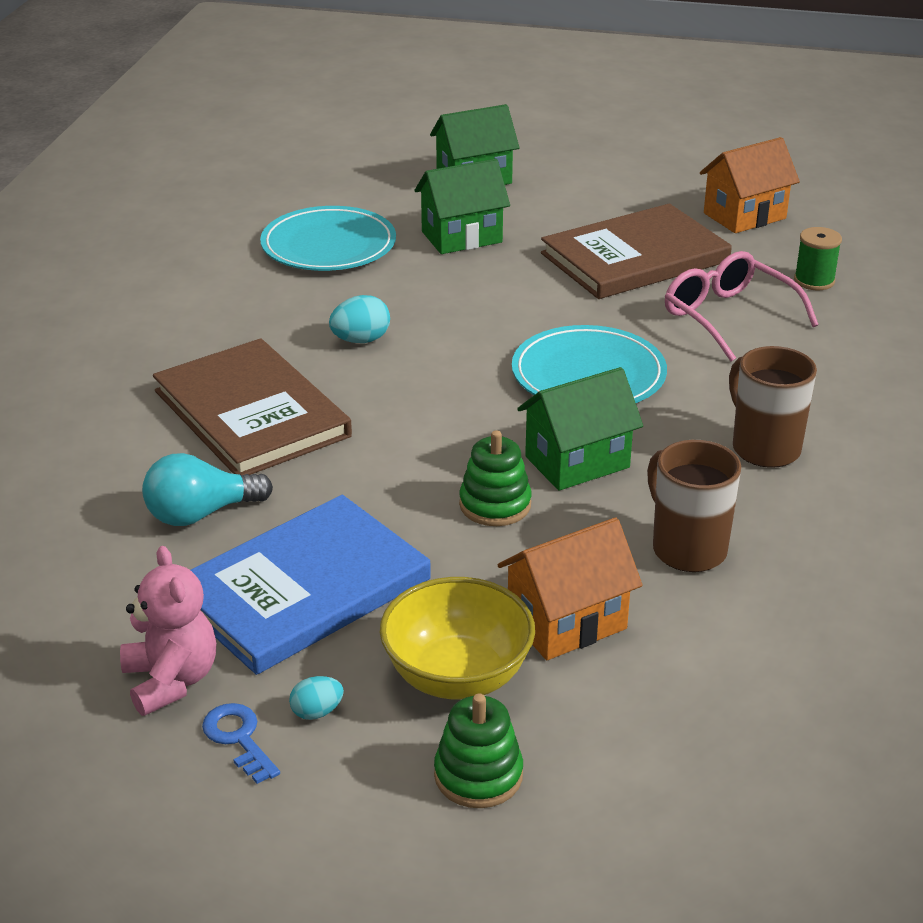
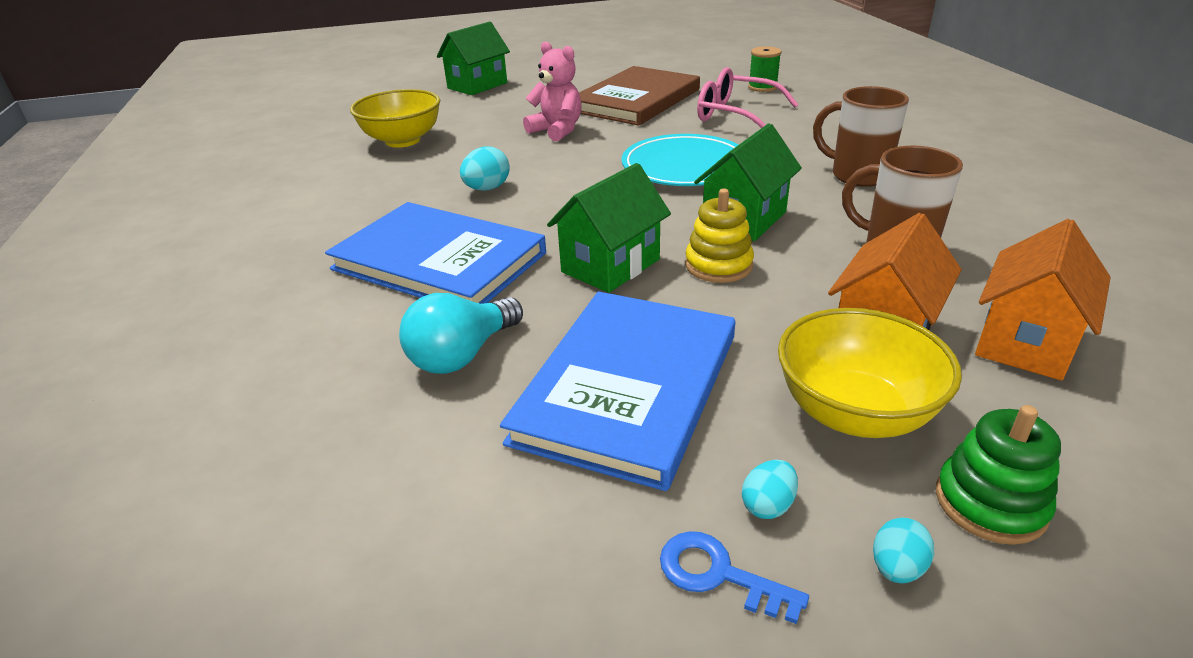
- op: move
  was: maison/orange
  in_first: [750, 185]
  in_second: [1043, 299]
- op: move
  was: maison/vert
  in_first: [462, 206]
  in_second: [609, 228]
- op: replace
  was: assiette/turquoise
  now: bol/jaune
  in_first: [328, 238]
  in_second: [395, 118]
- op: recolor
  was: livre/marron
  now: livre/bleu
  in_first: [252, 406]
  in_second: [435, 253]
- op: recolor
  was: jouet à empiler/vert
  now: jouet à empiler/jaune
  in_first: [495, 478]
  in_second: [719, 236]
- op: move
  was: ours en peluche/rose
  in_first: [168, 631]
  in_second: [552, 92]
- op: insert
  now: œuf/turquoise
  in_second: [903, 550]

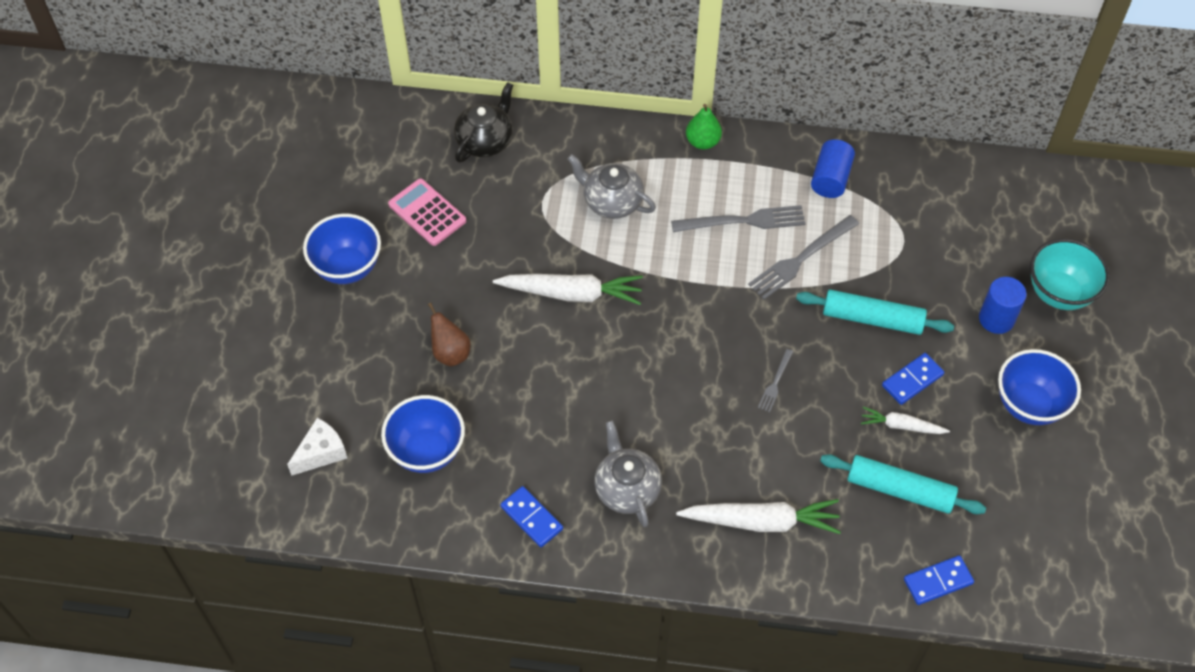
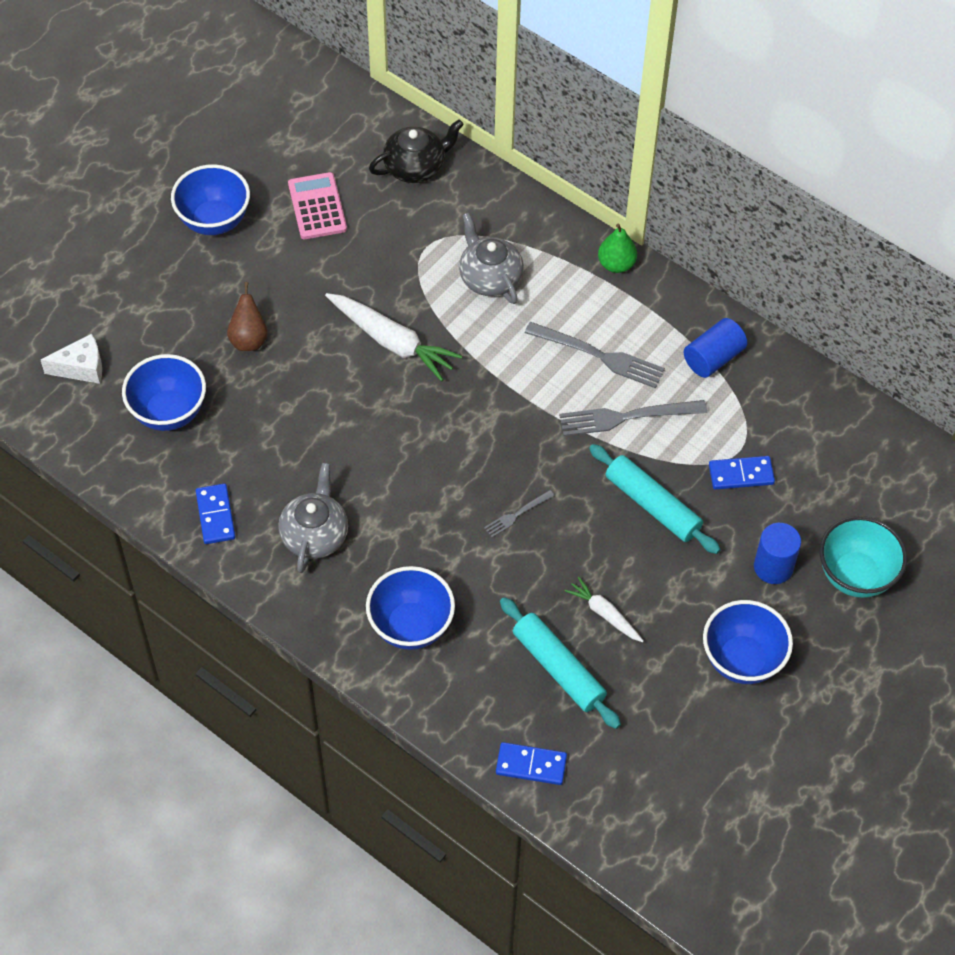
- op: move
  was: domino/bleu
  in_first: [913, 379]
  in_second: [742, 473]
- op: replace
  was: carotte/blanc
  now: bol/bleu
  in_first: [758, 516]
  in_second: [410, 608]

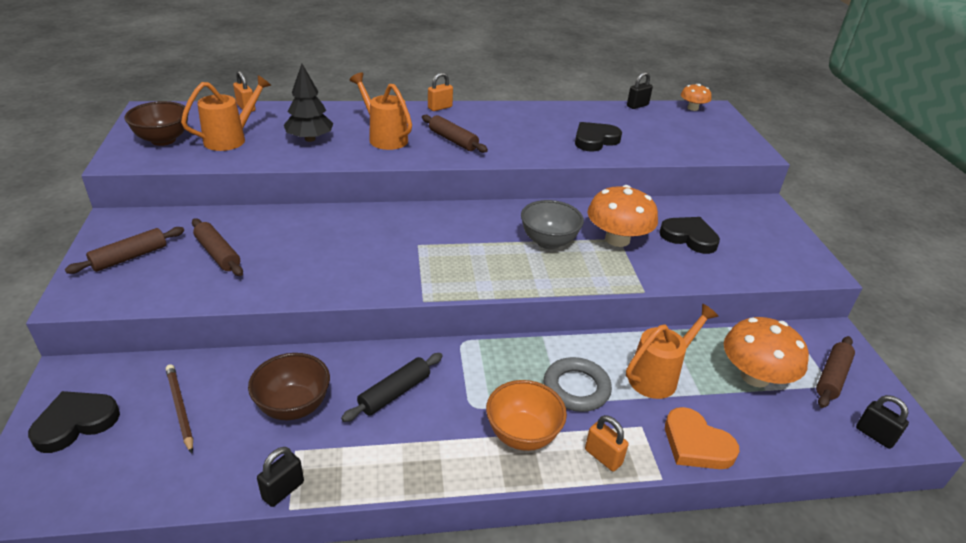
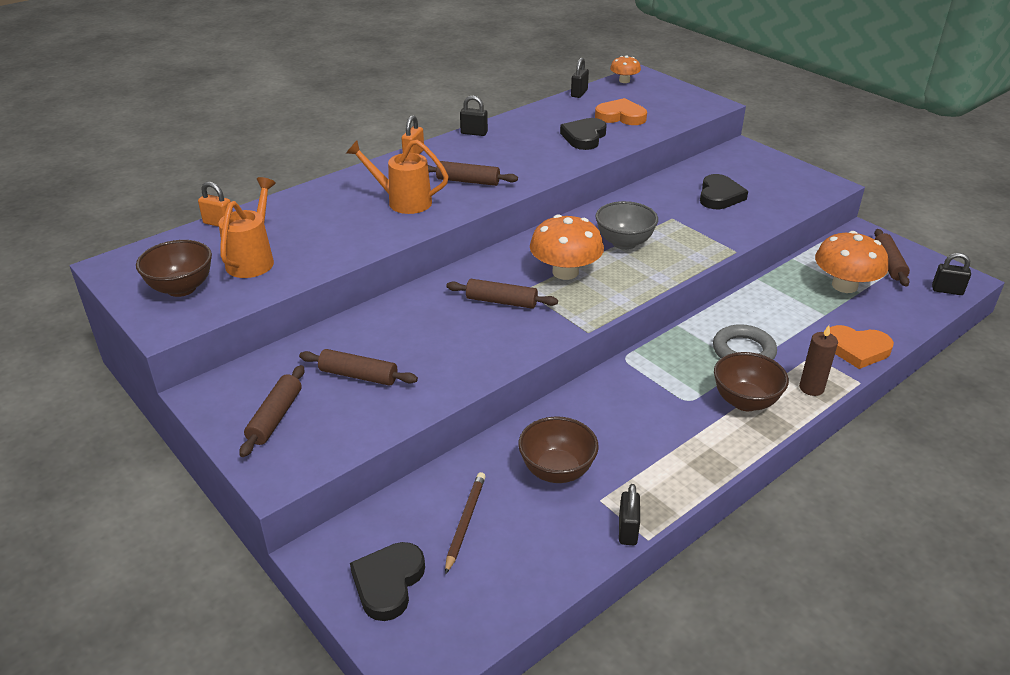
- op: delete
  was: arbre/noir
  in_first: [308, 103]
- op: move
  was: champignon/orange
  in_first: [623, 216]
  in_second: [567, 247]
- op: rotate
  was: cœur/noir
  in_first: [689, 235]
  in_second: [724, 191]
  clockwise: 105
- op: delete
  was: arrosoir/orange
  in_first: [672, 351]
- op: delete
  was: rouleau à pâtisserie/noir
  in_first: [392, 387]
- op: rotate
  was: crayon/marron
  in_first: [179, 409]
  in_second: [465, 523]
  clockwise: 75
- op: recolor
  was: bol/orange
  now: bol/marron
  in_first: [526, 415]
  in_second: [751, 381]
- op: replace
  was: cadenas/orange
  now: bougie/marron
  in_first: [606, 443]
  in_second: [818, 360]
- op: insert
  now: cadenas/noir
  in_second: [474, 115]
- op: insert
  now: cœur/orange
  in_second: [621, 111]
- op: insert
  now: rouleau à pâtisserie/marron
  in_second: [502, 294]

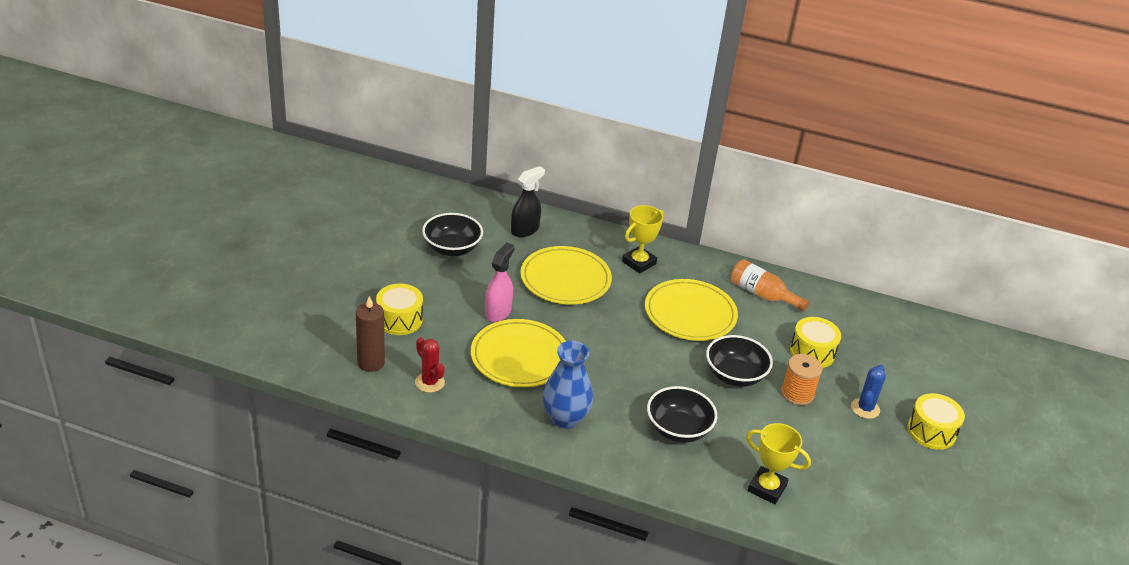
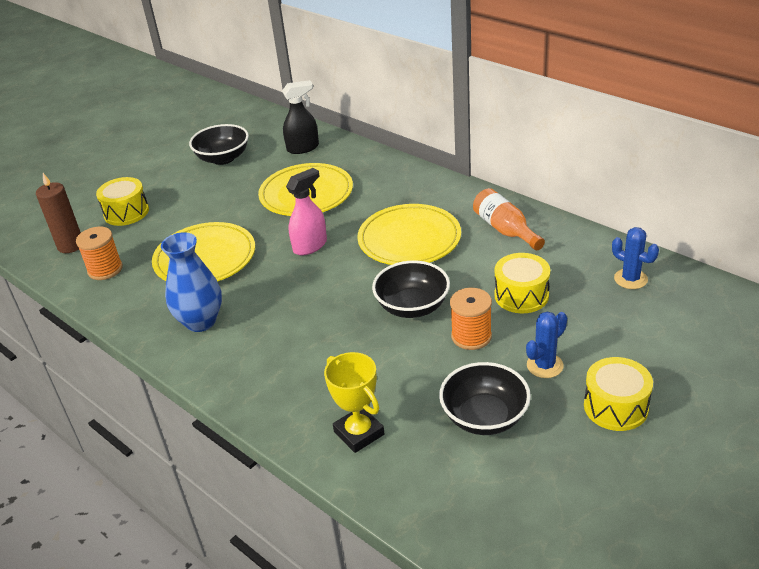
- op: delete
  was: trophée/jaune
  in_first: [643, 239]
- op: move
  was: vaporisateur/rose
  in_first: [500, 282]
  in_second: [306, 211]
- op: replace
  was: cactus/rouge
  now: bobine/orange
  in_first: [430, 365]
  in_second: [99, 253]
- op: move
  was: bol/noir
  in_first: [682, 414]
  in_second: [485, 398]
- op: insert
  now: cactus/bleu
  in_second: [635, 258]

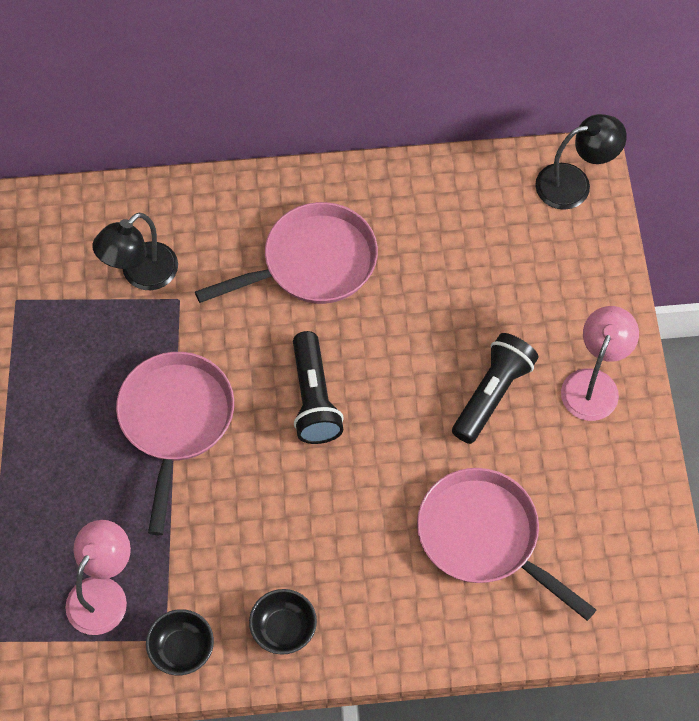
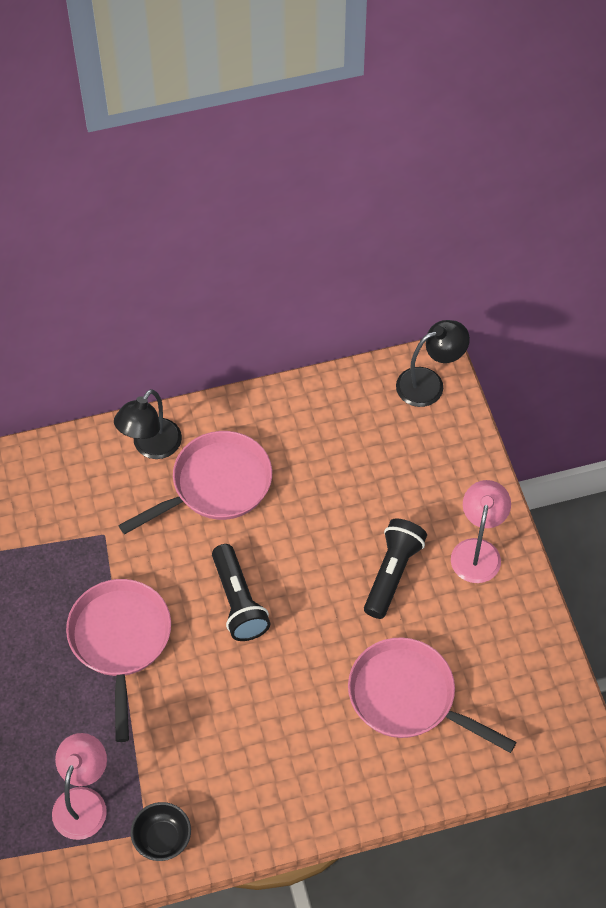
- op: move
  was: lampe/noir
  in_first: [135, 251]
  in_second: [148, 424]
- op: delete
  was: bol/noir
  in_first: [283, 622]

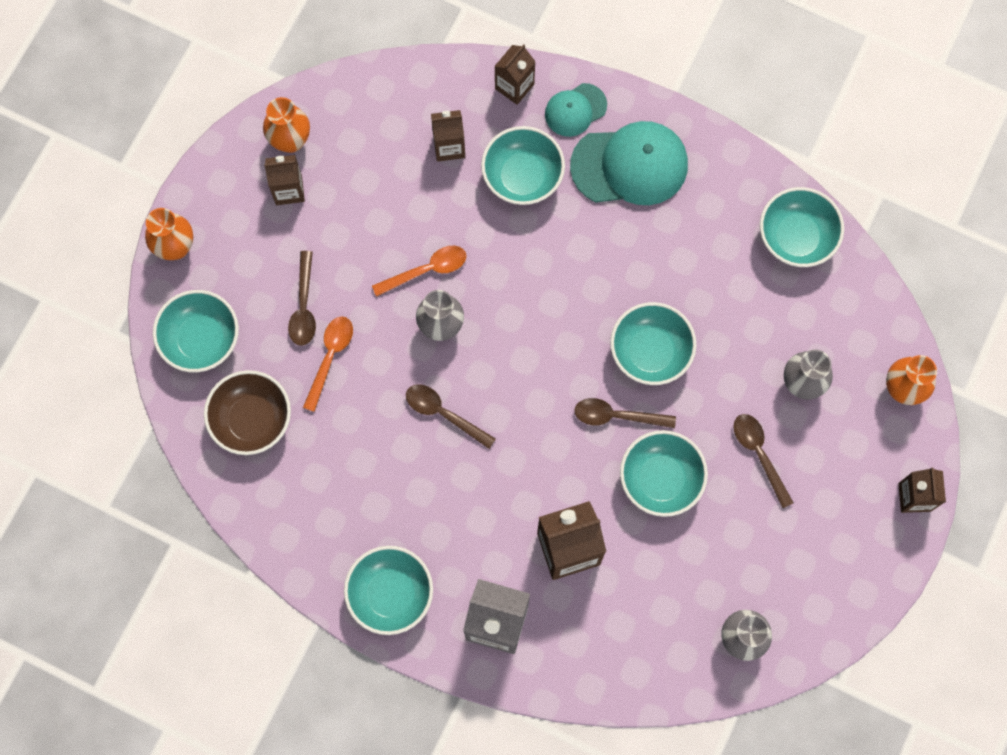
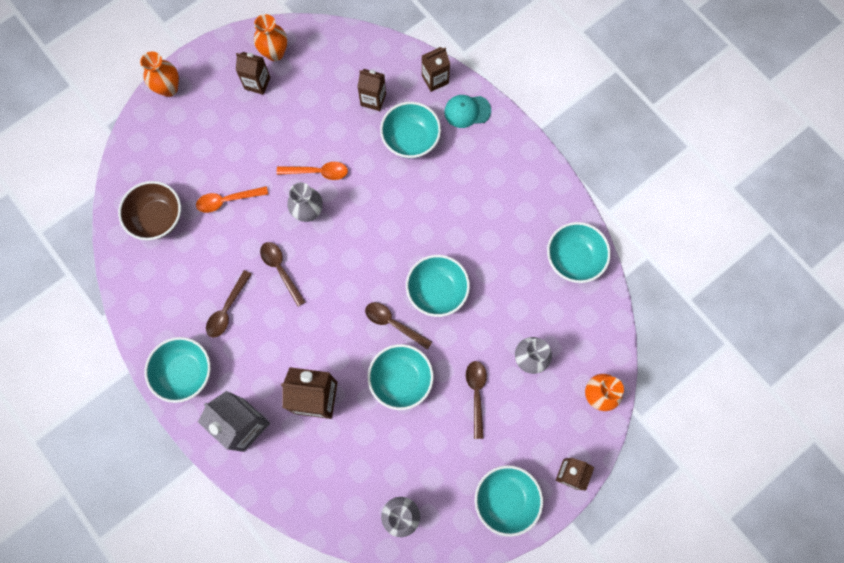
- op: delete
  was: casquette/turquoise
  in_first: [629, 163]
- op: move
  was: cuillère/marron
  in_first: [302, 298]
  in_second: [229, 303]
- op: move
  was: bol/turquoise
  in_first: [196, 331]
  in_second: [509, 501]
- op: rotate
  was: cuillère/orange
  in_first: [328, 364]
  in_second: [232, 199]
  clockwise: -150

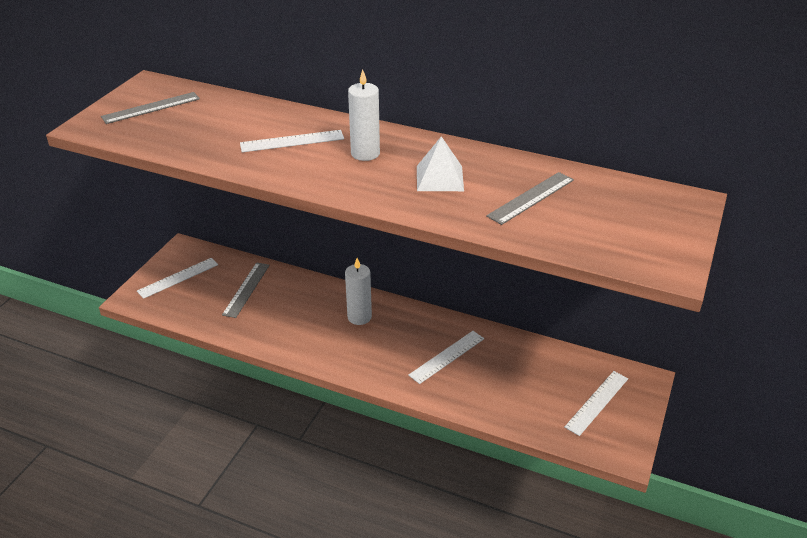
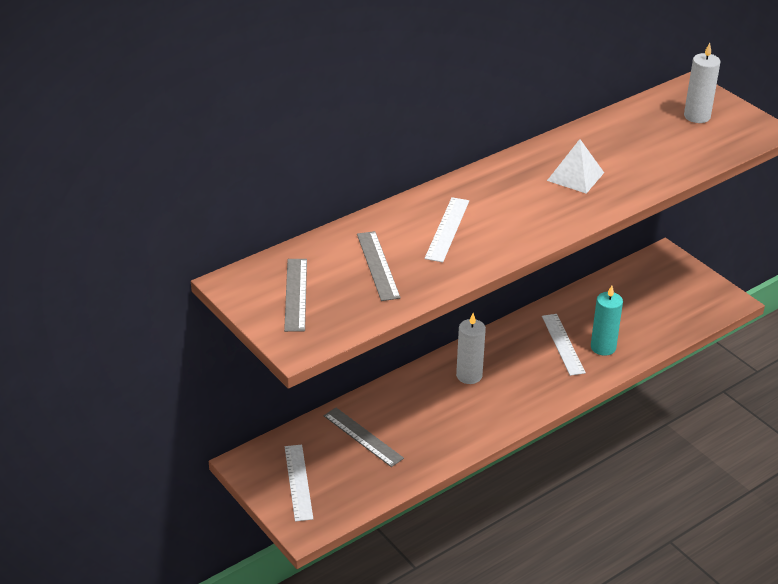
- op: move
  was: bougie/blanc
  in_first: [364, 115]
  in_second: [702, 83]
- op: move
  was: règle/gris
  in_first: [530, 198]
  in_second: [379, 266]
- op: delete
  was: règle/blanc
  in_first: [596, 403]
- op: insert
  now: bougie/turquoise
  in_second: [607, 321]

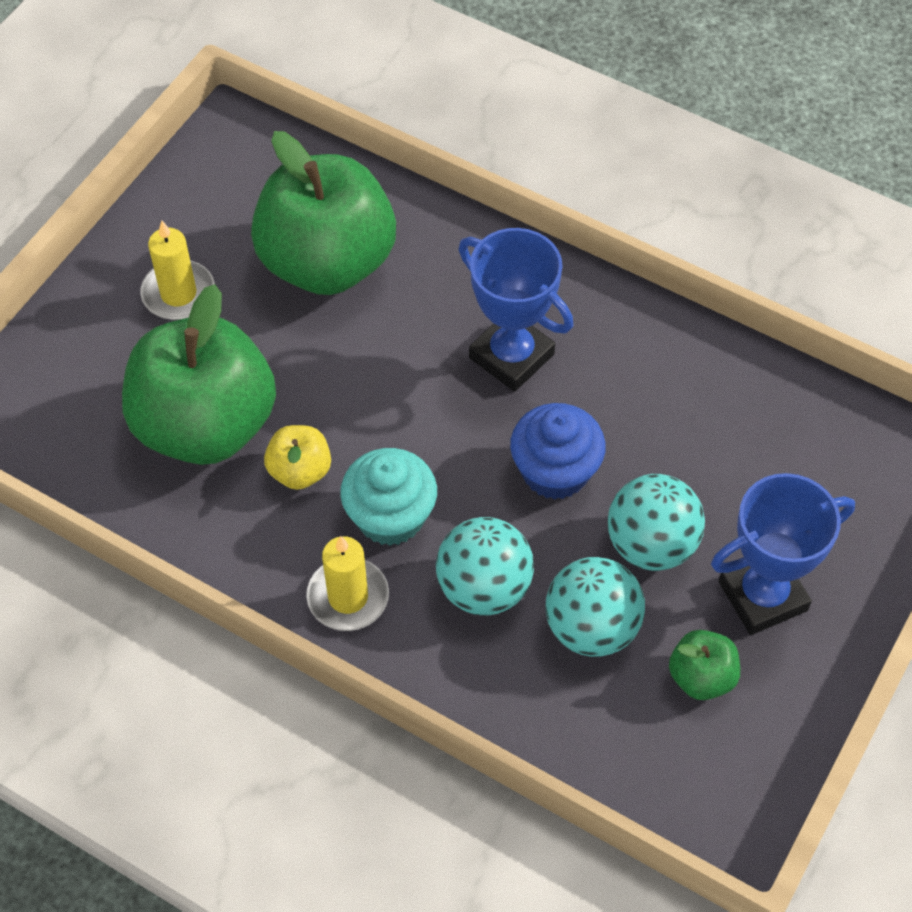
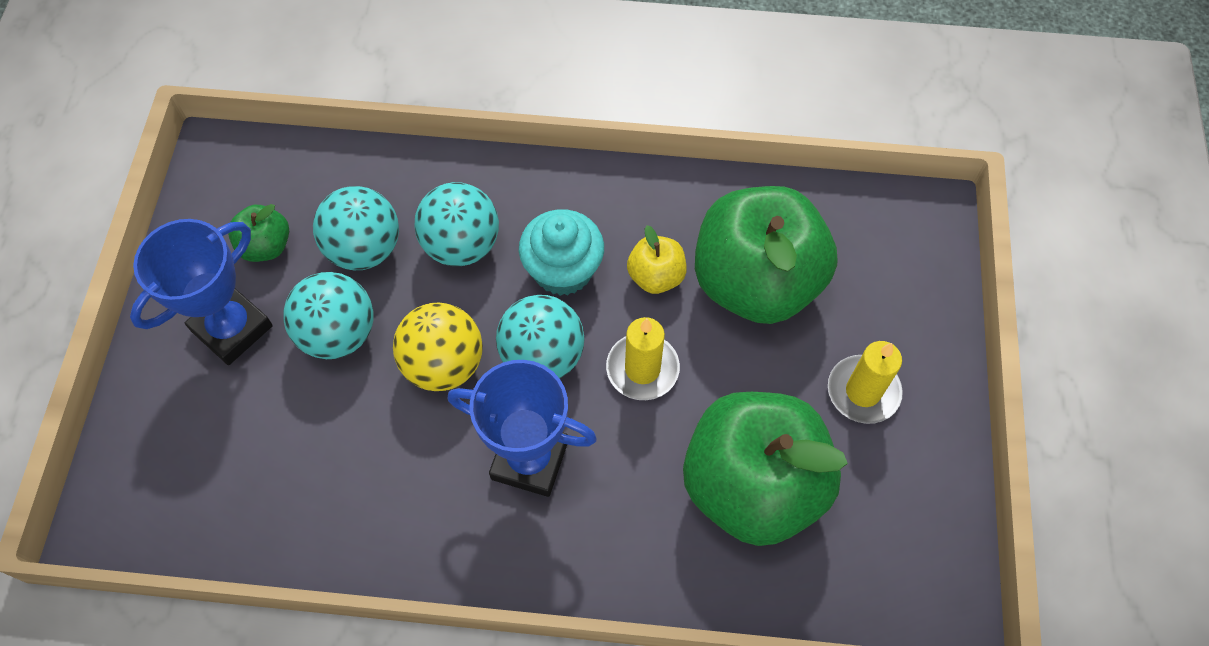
- op: replace
  was: muffin/bleu
  now: balle/jaune
  in_first: [558, 451]
  in_second: [438, 346]
- op: move
  was: bougie/jaune
  in_first: [347, 583]
  in_second: [643, 358]
- op: insert
  now: balle/turquoise
  in_second: [540, 336]

